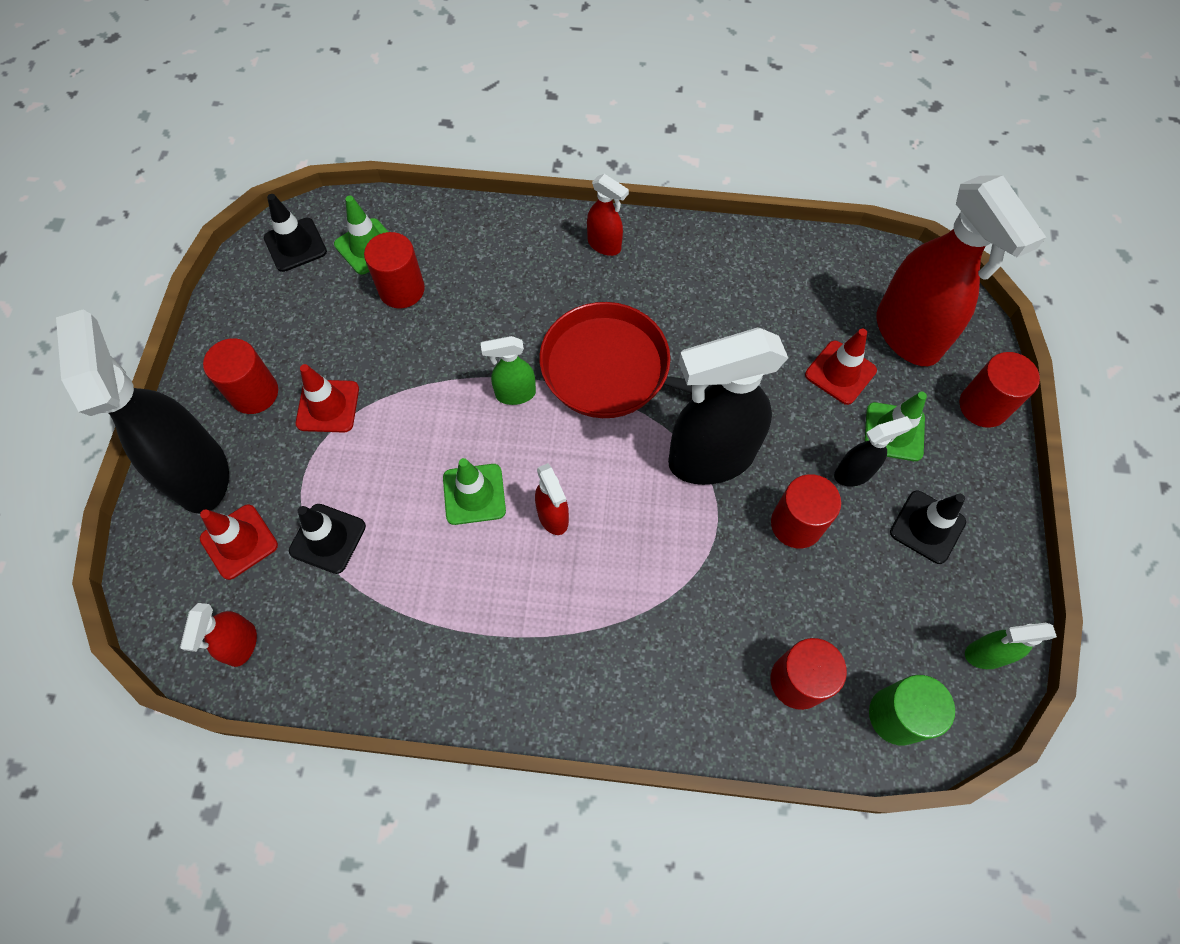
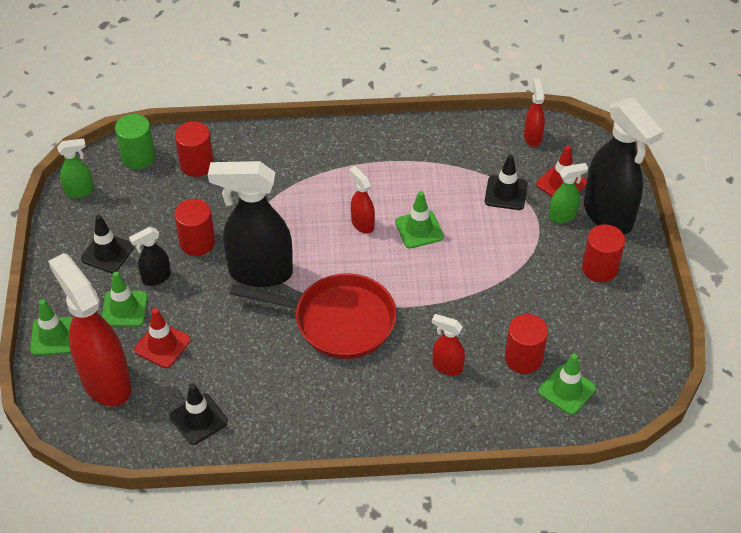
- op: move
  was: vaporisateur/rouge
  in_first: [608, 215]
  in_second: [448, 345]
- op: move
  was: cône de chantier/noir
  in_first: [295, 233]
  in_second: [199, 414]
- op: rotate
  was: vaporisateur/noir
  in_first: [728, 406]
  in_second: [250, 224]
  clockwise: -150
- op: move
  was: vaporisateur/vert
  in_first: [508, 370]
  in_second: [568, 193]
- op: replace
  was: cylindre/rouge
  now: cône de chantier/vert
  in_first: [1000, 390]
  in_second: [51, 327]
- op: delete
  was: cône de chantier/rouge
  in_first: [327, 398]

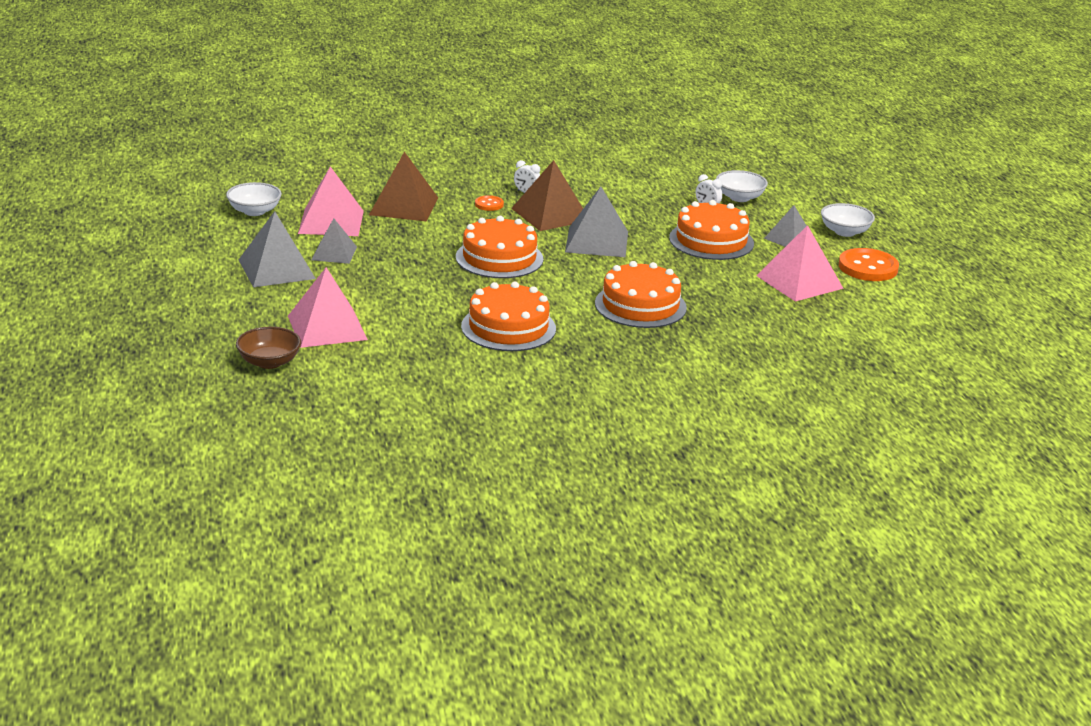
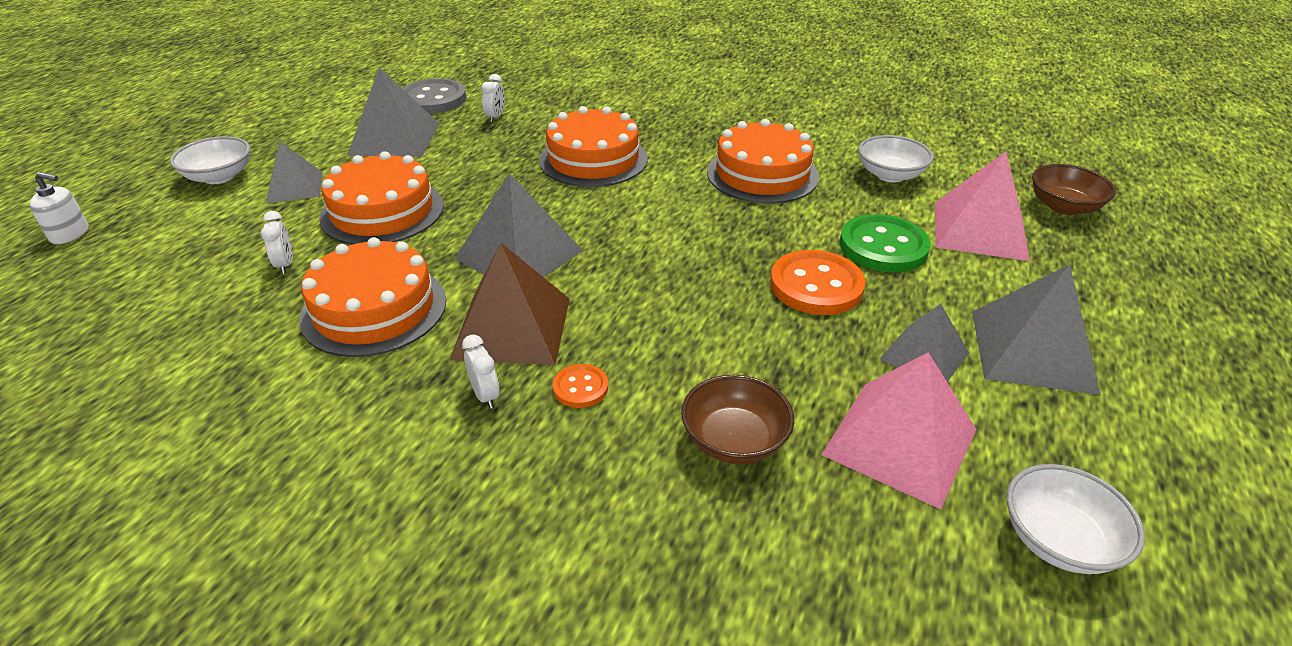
- op: replace
  was: pyramide/marron
  now: bol/marron
  in_first: [403, 186]
  in_second: [737, 419]
- op: move
  was: bol/blanc
  in_first: [742, 186]
  in_second: [895, 159]
- op: move
  was: gâteau/orange
  in_first: [499, 247]
  in_second: [372, 297]
- op: recolor
  was: pyramide/rose
  now: pyramide/gris
  in_first: [800, 263]
  in_second: [393, 112]
- op: move
  was: bouton/orange
  in_first: [869, 264]
  in_second: [818, 282]
- op: insert
  now: réveil/blanc
  in_second: [493, 98]
- op: insert
  now: bouton/gris
  in_second: [434, 95]
- op: insert
  now: distributeur de savon/blanc
  in_second: [59, 208]
- op: insert
  now: bouton/vert
  in_second: [885, 243]

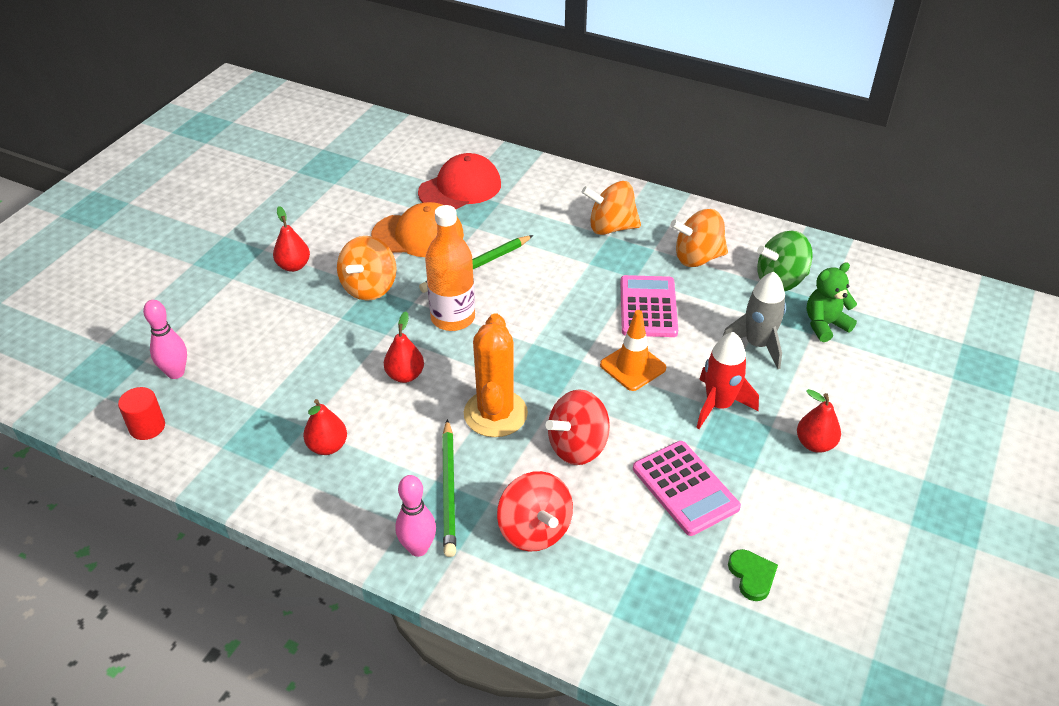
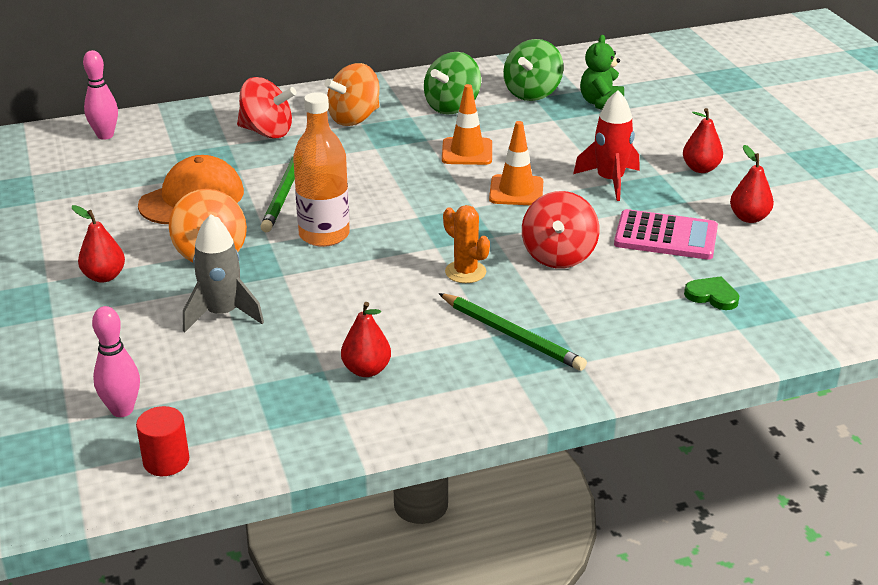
- op: delete
  was: casquette/rouge
  in_first: [459, 181]
- op: recolor
  was: toupie/orange
  now: toupie/vert
  in_first: [699, 238]
  in_second: [452, 83]
- op: move
  was: fusée/gris
  in_first: [754, 320]
  in_second: [223, 273]
- op: replace
  was: calculatrice/rose
  now: cône de chantier/orange
  in_first: [649, 306]
  in_second: [467, 124]
- op: move
  was: poire/rouge
  in_first: [404, 347]
  in_second: [752, 184]
- op: resize
  was: cactus/orange
  in_first: [496, 375]
  in_second: [466, 244]
  ratio: 0.59
- op: move
  was: toupie/rouge
  in_first: [535, 511]
  in_second: [266, 108]
- op: move
  was: quille/rose
  in_first: [415, 516]
  in_second: [100, 95]
- op: move
  was: cœur/vert
  in_first: [753, 575]
  in_second: [711, 293]

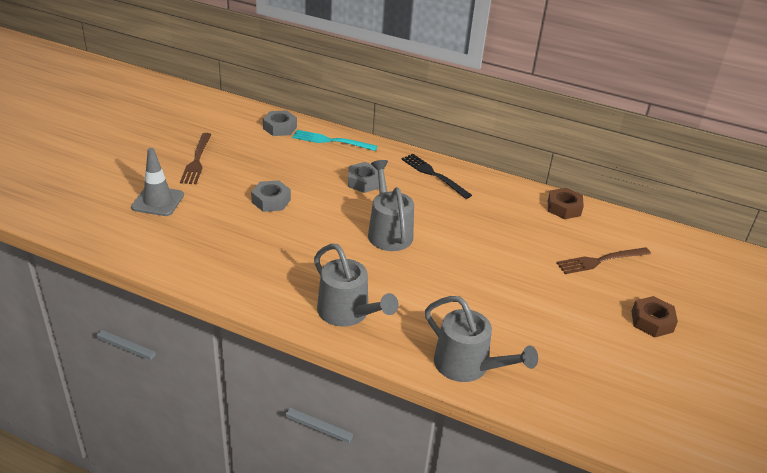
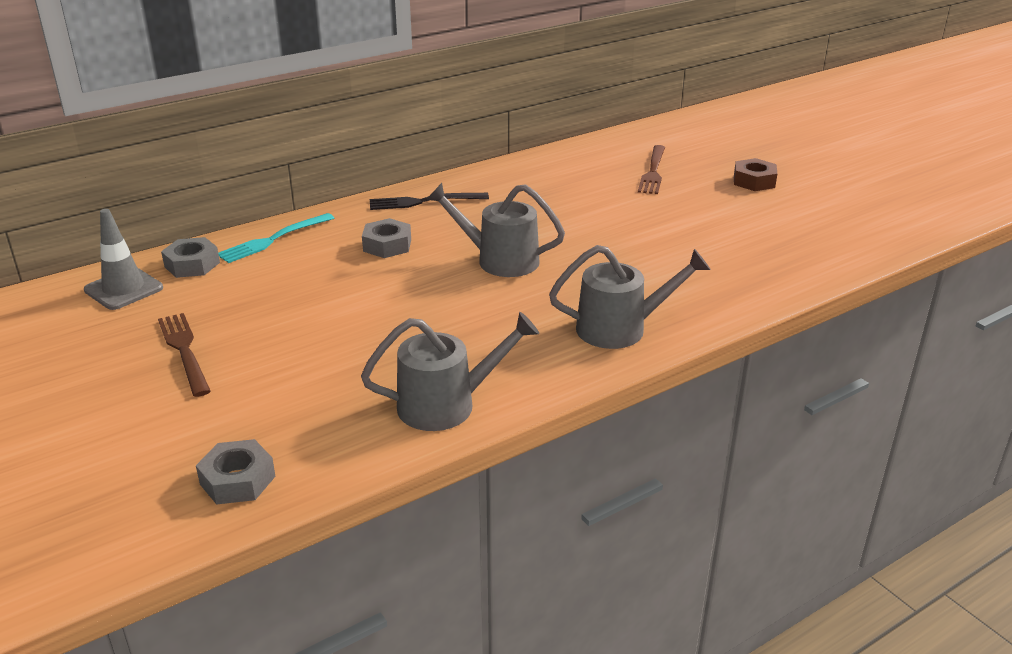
- op: rotate
  was: fourchette/marron
  in_first: [196, 158]
  in_second: [184, 355]
  clockwise: -150
- op: move
  was: cône de chantier/gris
  in_first: [157, 182]
  in_second: [123, 259]
- op: move
  was: écrou/gris
  in_first: [271, 196]
  in_second: [236, 472]
- op: delete
  was: écrou/marron
  in_first: [566, 203]
- op: move
  was: arrosoir/gris
  in_first: [481, 339]
  in_second: [450, 371]

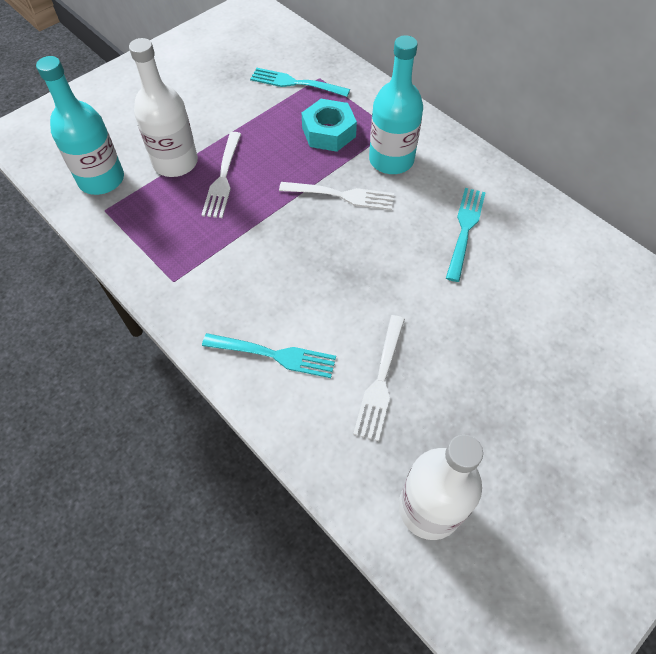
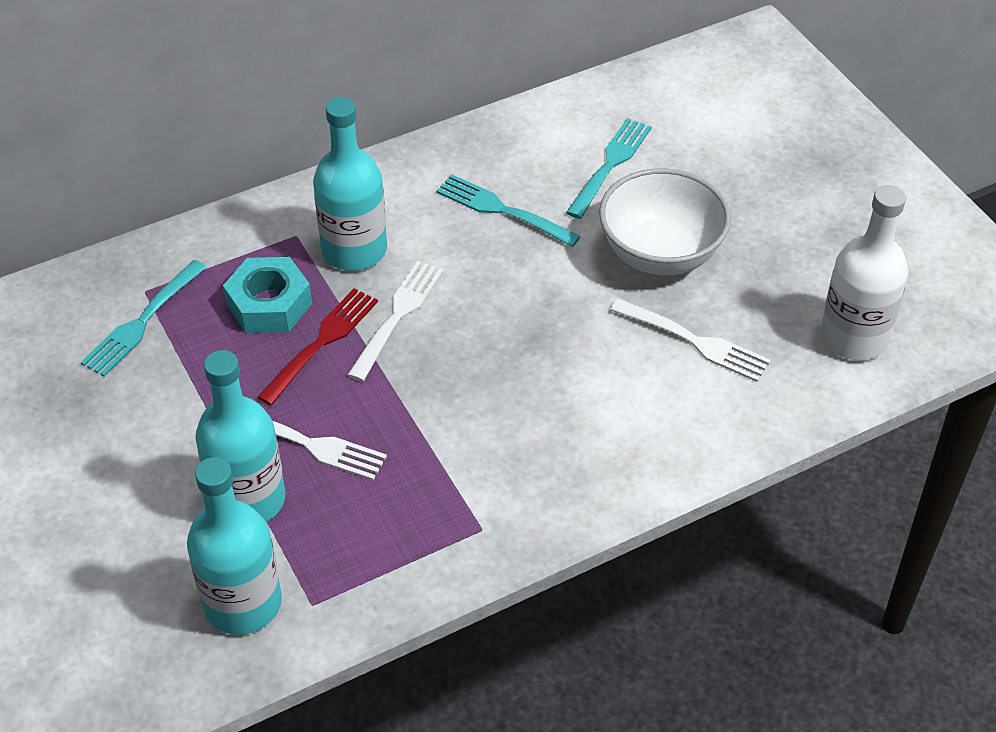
- op: recolor
  was: bouteille/blanc
  now: bouteille/turquoise
  in_first: [163, 107]
  in_second: [240, 436]
- op: move
  was: fourchette/turquoise
  in_first: [269, 355]
  in_second: [609, 168]
- op: insert
  now: bol/blanc
  in_second: [665, 221]
- op: insert
  now: fourchette/rouge
  in_second: [317, 346]

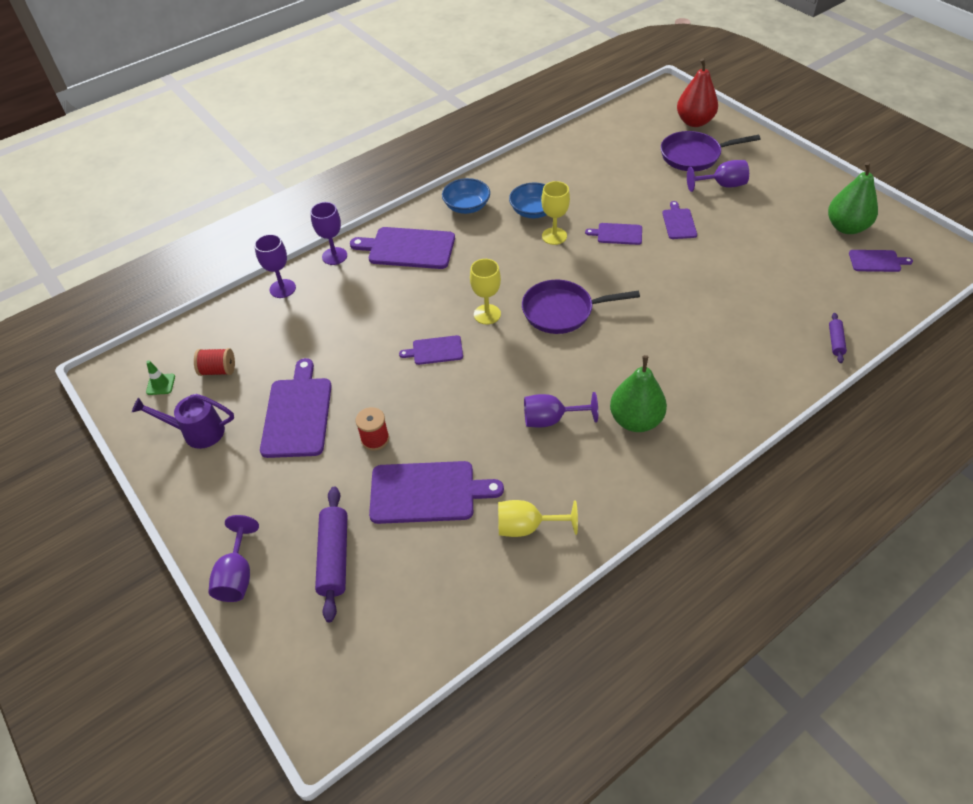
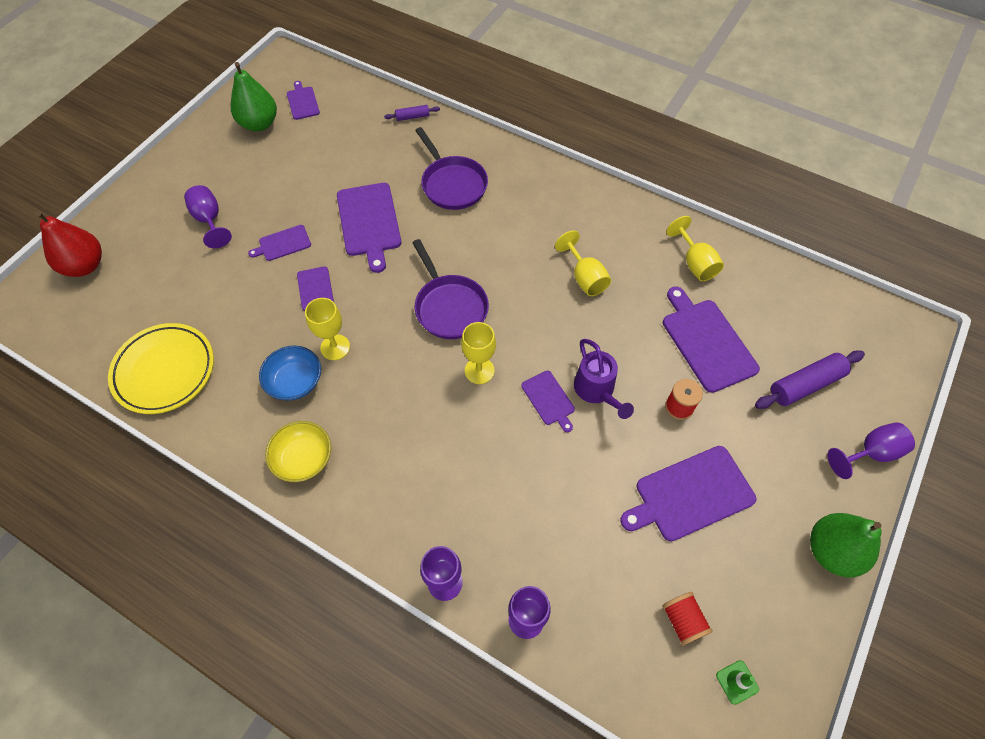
- op: move
  was: poêle/violet
  in_first: [710, 151]
  in_second: [451, 168]
- op: recolor
  was: bol/bleu
  now: bol/jaune
  in_first: [466, 196]
  in_second: [298, 451]
- op: move
  was: planche à découper/violet
  in_first: [402, 248]
  in_second: [369, 228]
- op: move
  was: poire/vert
  in_first: [638, 393]
  in_second: [846, 545]
- op: recolor
  was: verre à pied/violet
  now: verre à pied/jaune
  in_first: [561, 410]
  in_second: [583, 263]
- op: move
  was: arrosoir/violet
  in_first: [183, 421]
  in_second: [604, 379]
- op: insert
  now: assiette/jaune
  in_second: [161, 368]

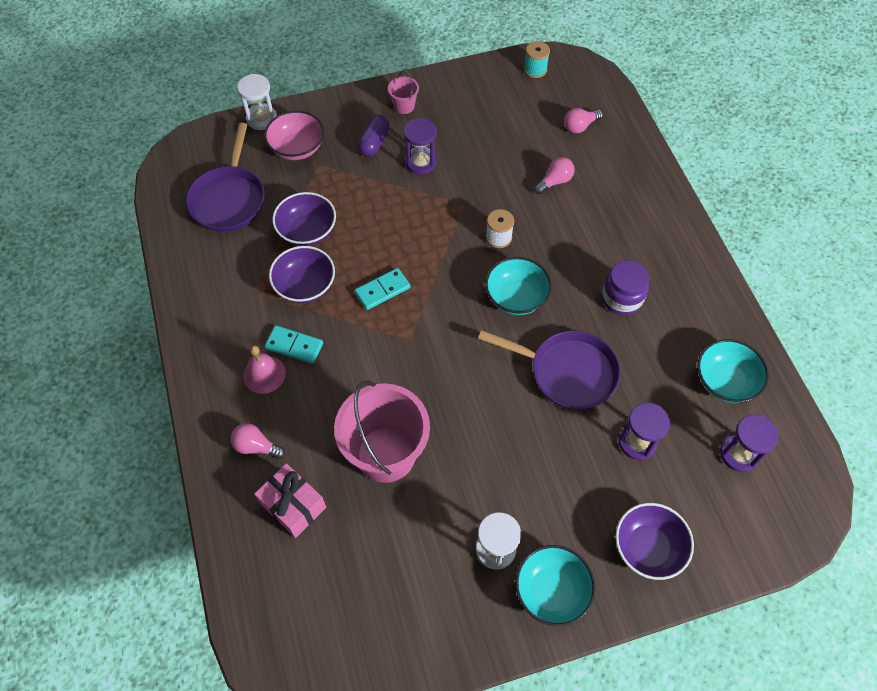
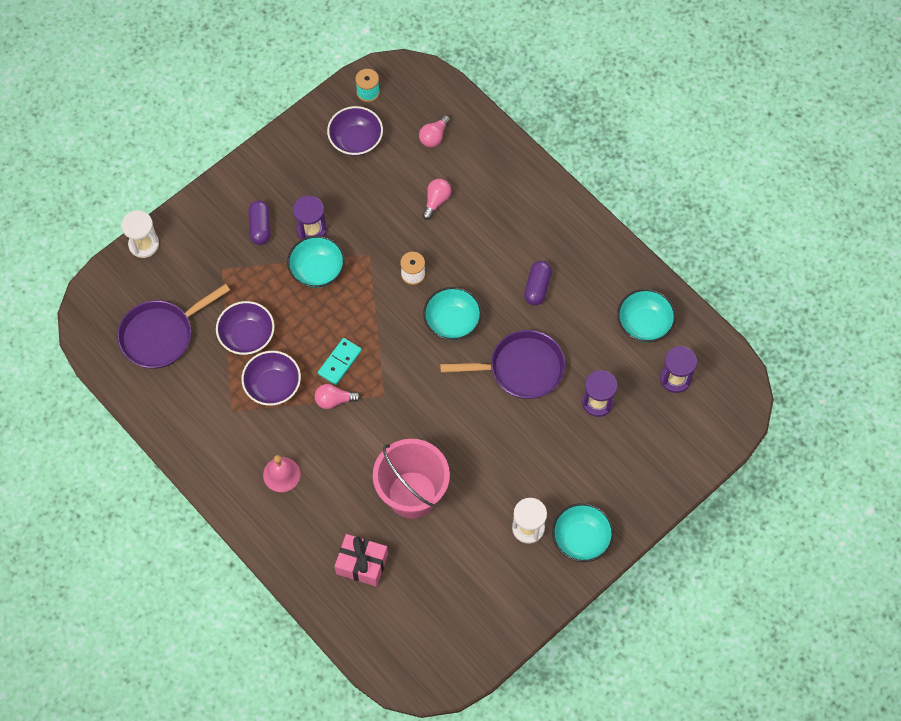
- op: delete
  was: seau/rose
  in_first: [403, 92]
- op: delete
  was: bol/rose
  in_first: [294, 135]
- op: rotate
  was: poêle/violet
  in_first: [225, 177]
  in_second: [173, 326]
  clockwise: 75
- op: replace
  was: bocal/violet
  now: gélule/violet
  in_first: [626, 287]
  in_second: [538, 283]
- op: delete
  was: domino/turquoise
  in_first: [294, 344]
- op: move
  was: ampoule/rose
  in_first: [258, 441]
  in_second: [338, 396]
- op: move
  was: bol/violet
  in_first: [655, 541]
  in_second: [355, 131]
- op: insert
  now: bol/turquoise
  in_second: [316, 262]

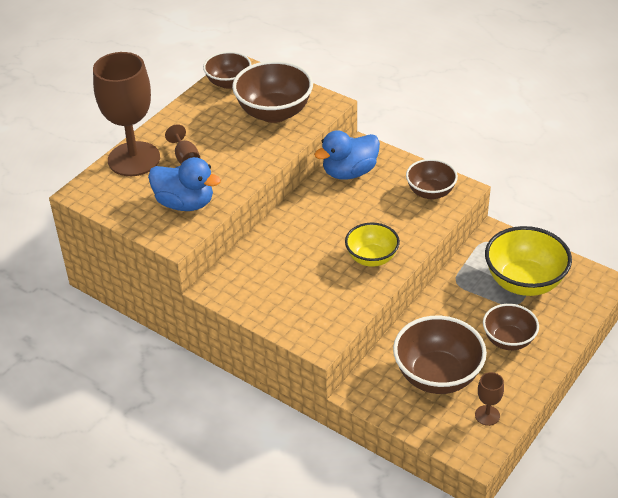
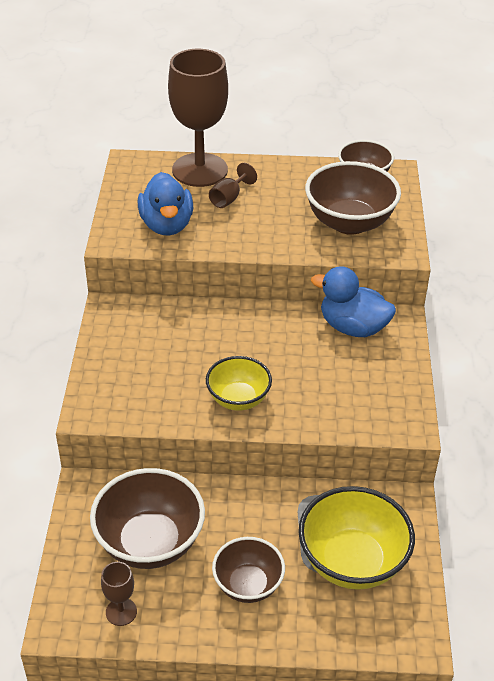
- op: delete
  was: bol/marron
  in_first: [432, 179]

